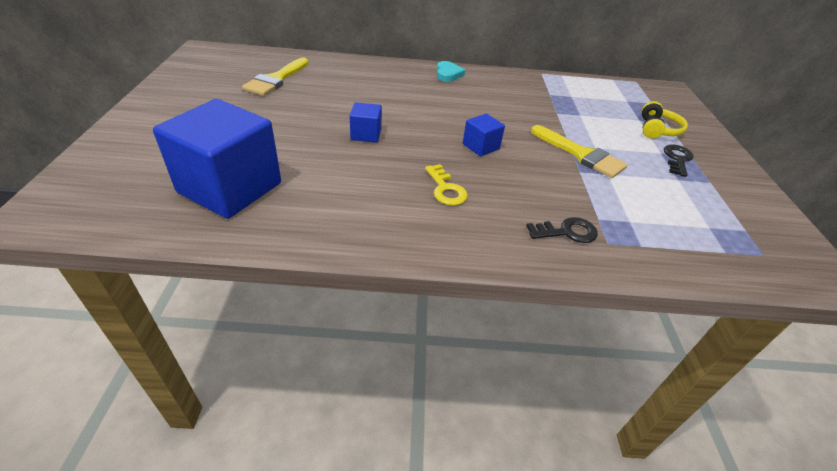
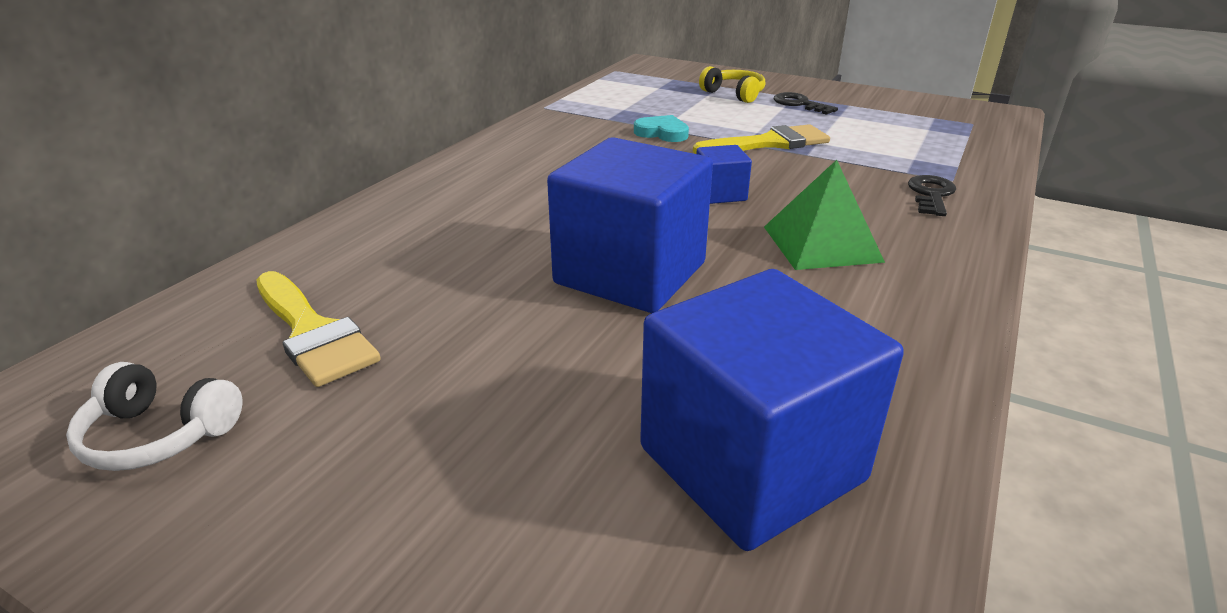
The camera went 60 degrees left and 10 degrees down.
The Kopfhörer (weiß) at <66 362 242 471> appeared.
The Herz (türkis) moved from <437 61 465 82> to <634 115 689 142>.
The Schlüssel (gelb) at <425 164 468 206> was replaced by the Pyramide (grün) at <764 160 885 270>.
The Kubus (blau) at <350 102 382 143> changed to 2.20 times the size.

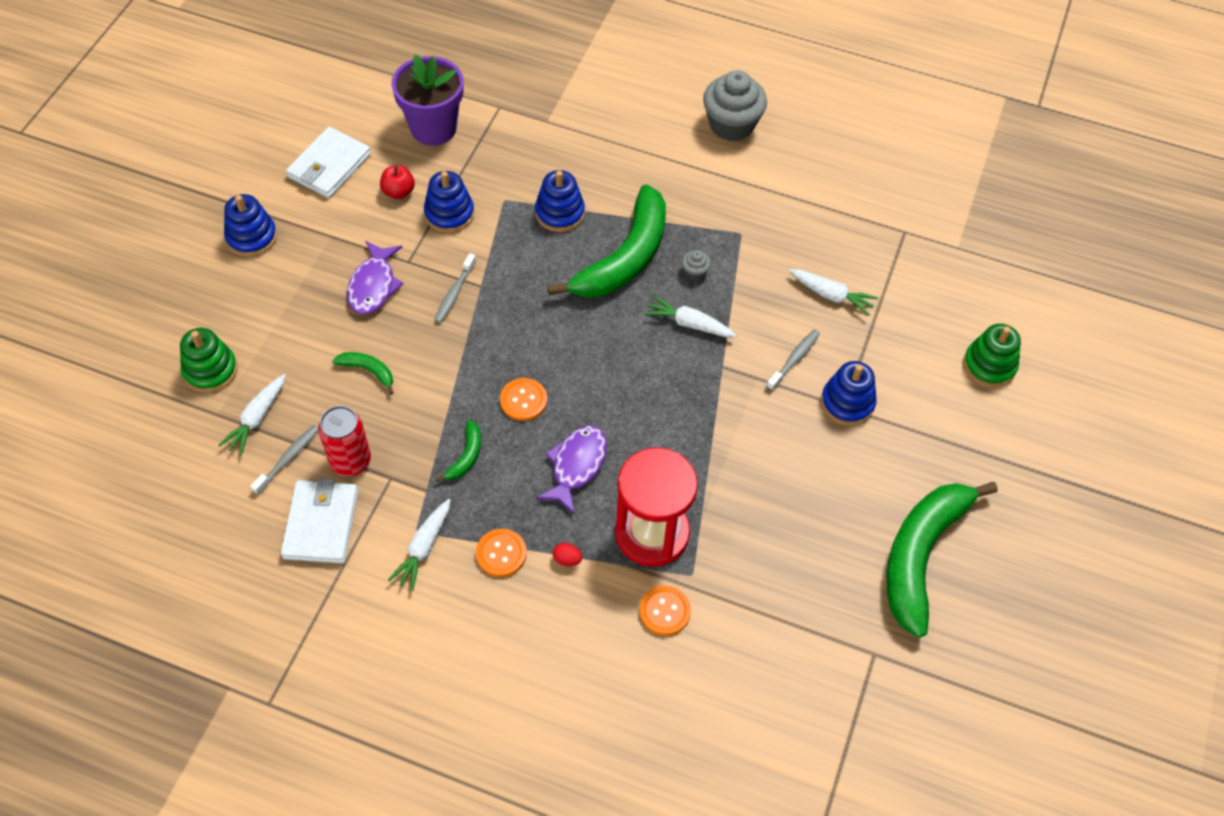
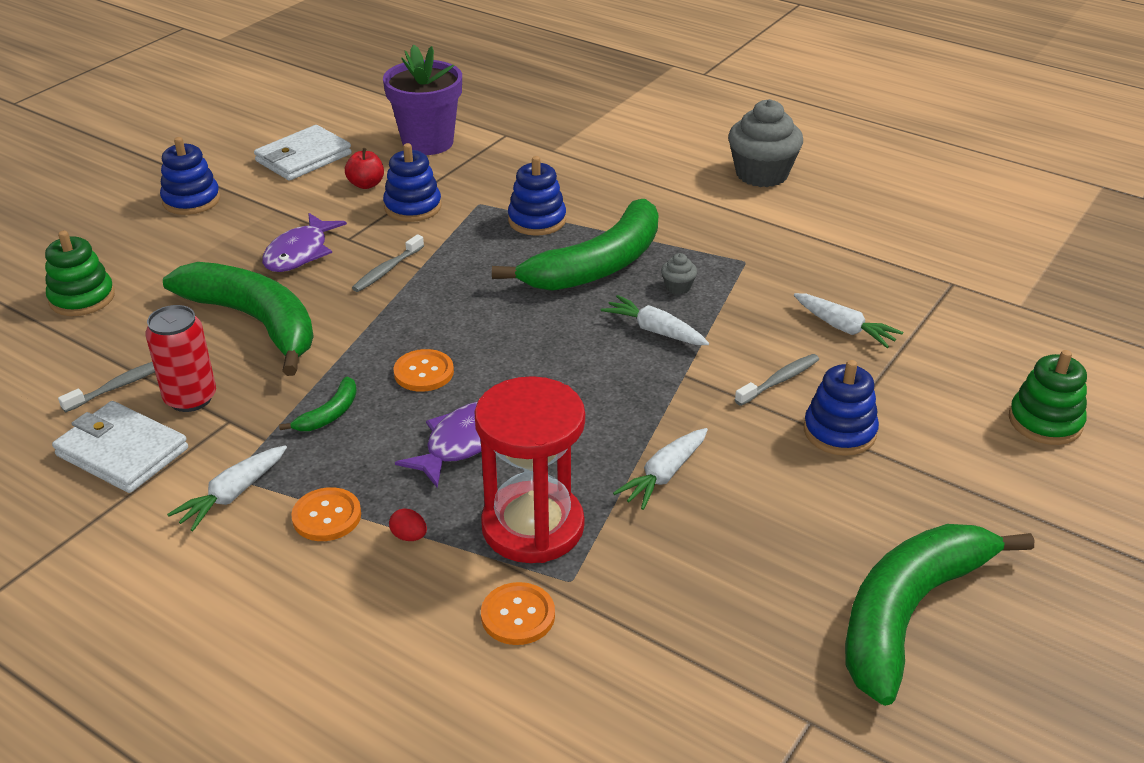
The camera went 15 degrees right and 20 degrees down.
The Karotte (weiß) moved from <218 374 286 456> to <613 428 708 510>.
The Geldbörse (weiß) at <281 478 358 564> turned 75 degrees counterclockwise.
The Banane (grün) at <333 352 393 395> changed to 2.44 times the size.

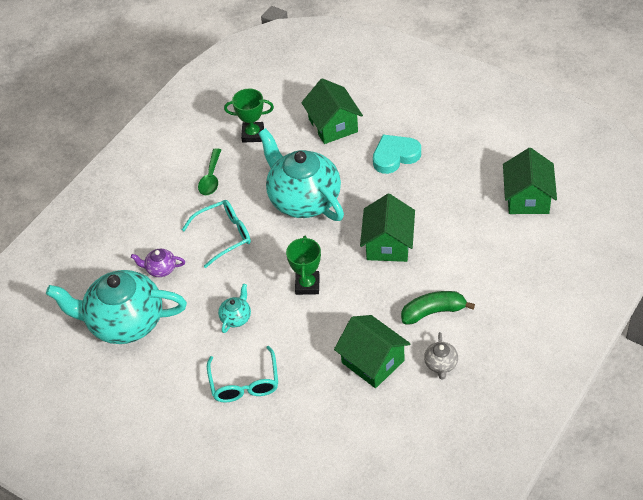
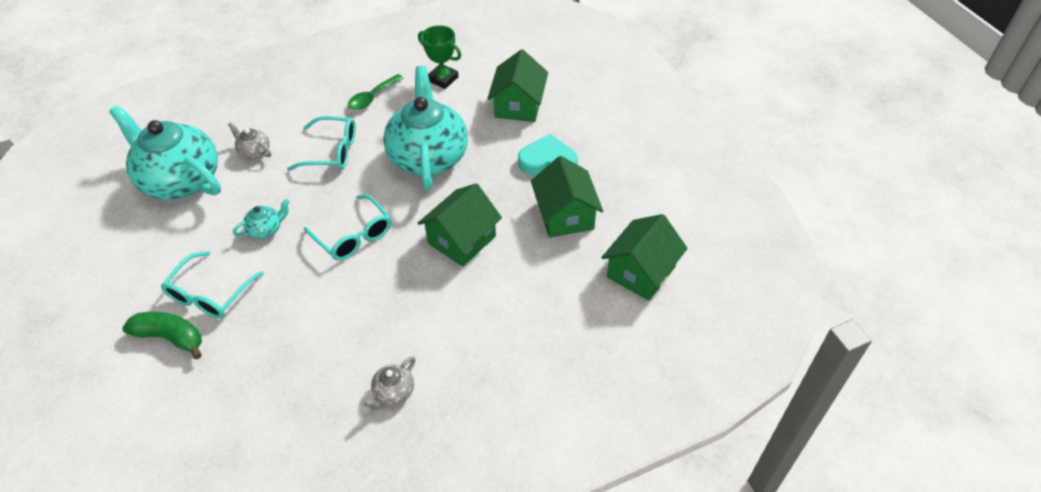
The camera went 30 degrees right and 0 degrees up.
The Haus (grün) moved from <334 315 410 388> to <531 156 603 238>.
The Banane (grün) moved from <401 291 475 324> to <122 312 202 359>.
The Pokal (grün) at <286 236 321 295> was replaced by the Brille (türkis) at <304 194 391 261>.
The Teekanne (lila) at <131 249 185 277> became the Teekanne (grau) at <228 122 271 159>.

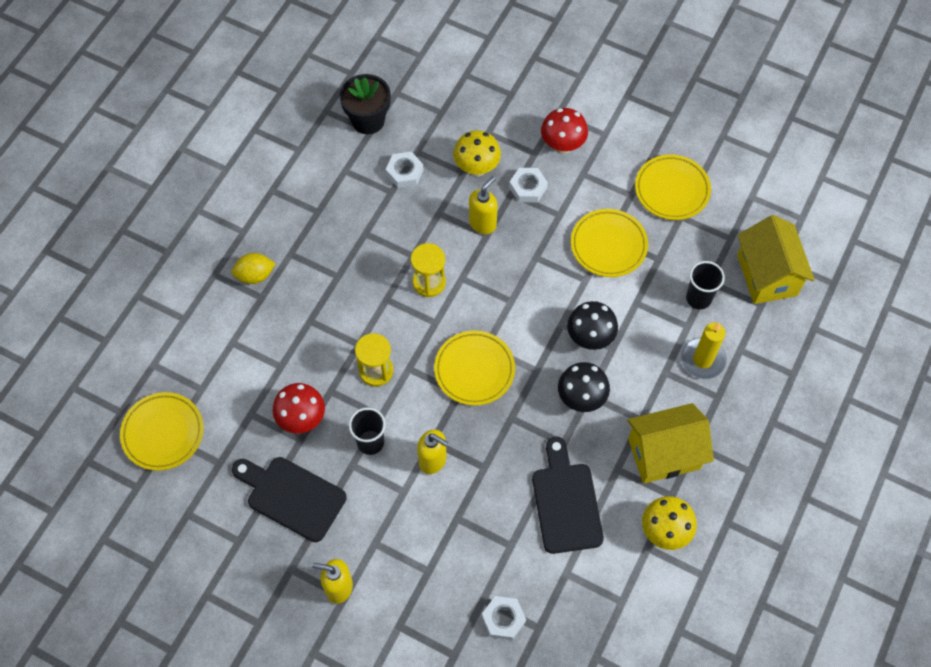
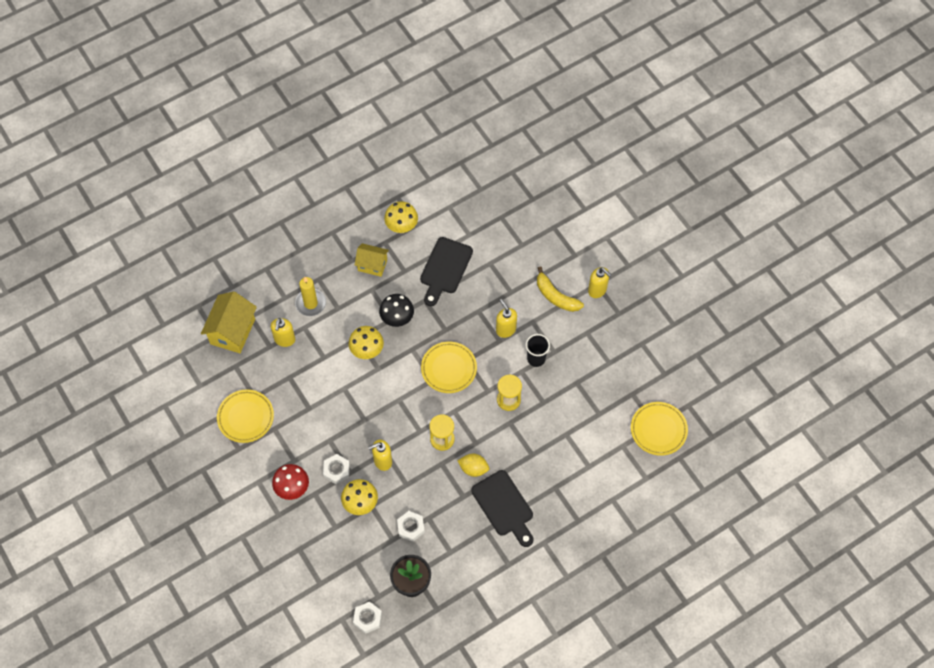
The camera went 150 degrees left and 0 degrees up.
The Pilz (rot) at <273 383 325 434> disappeared.
The Teller (gelb) at <571 209 648 277> disappeared.
The Banane (gelb) at <537 267 584 312> appeared.
The Zitrone (gelb) moved from <231 253 276 284> to <458 454 489 477>.
The Schneidebrett (schwarz) moved from <232 457 347 542> to <471 470 533 547>.
The Sechskantmutter (weiß) moved from <482 596 526 640> to <353 602 382 634>.
The Becher (schwarz) at <686 261 725 309> was replaced by the Seifenspender (gelb) at <271 318 295 347>.
The Pilz (schwarz) at <567 301 618 350> became the Pilz (gelb) at <349 326 384 359>.
The Haus (gelb) at <627 403 714 484> changed to 0.63 times the size.

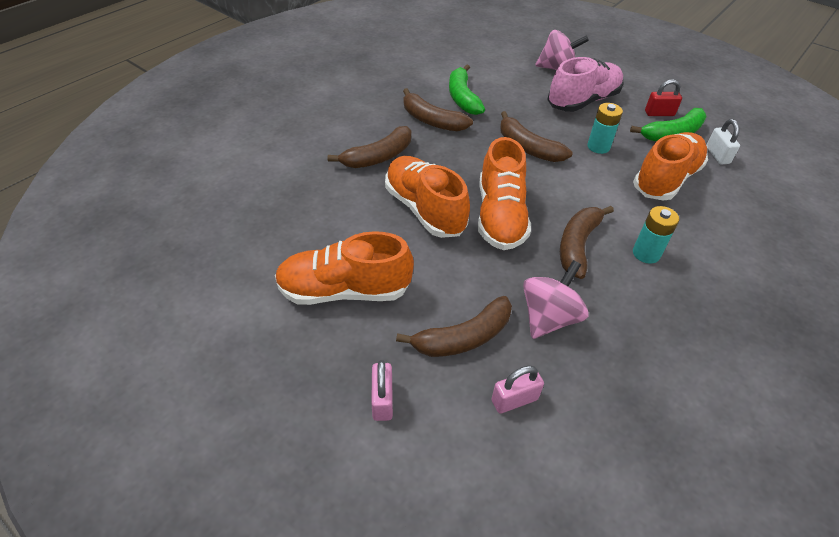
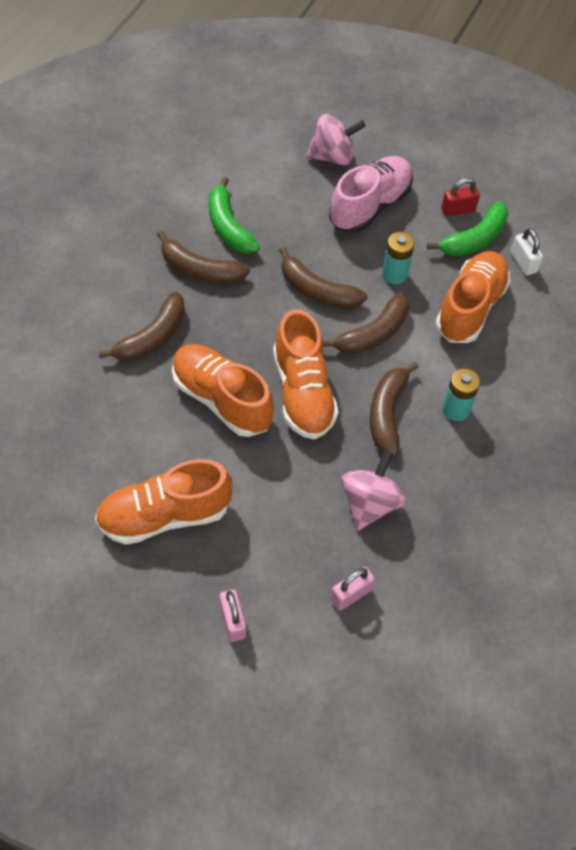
The camera went 15 degrees left and 10 degrees up.
The Banane (braun) moved from <396 296 512 357> to <322 292 409 354>.

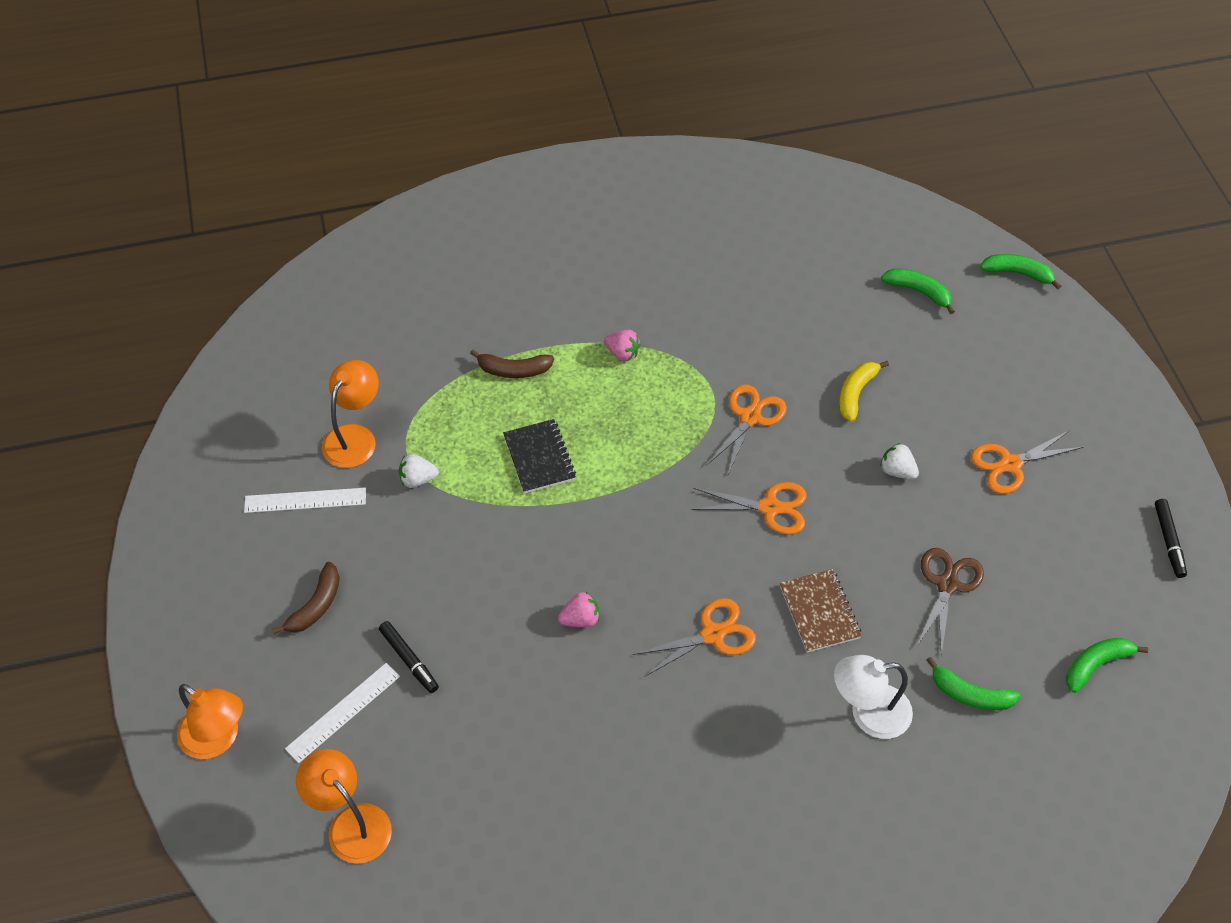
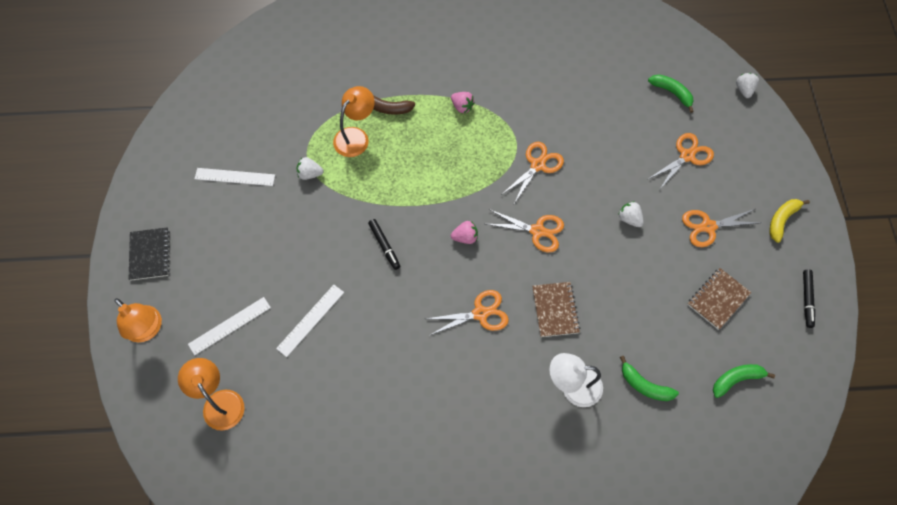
The camera went 10 degrees right and 10 degrees up.
The Banane (braun) at <273 562 340 634> disappeared.
The Schere (braun) at <916 548 984 656> disappeared.
The Lineal (weiß) at <276 285 344 357> appeared.
The Schere (orange) at <648 133 714 189> appeared.
The Notizbuch (braun) at <687 268 751 330> appeared.
The Lampe (orange) moved from <322 360 379 468> to <333 86 375 157>.
The Filzstift (schwarz) moved from <379 621 439 693> to <368 219 400 270>.
The Notizbuch (schwarz) moved from <503 419 576 494> to <129 227 170 281>.
The Erdbeere (rosa) moved from <558 592 599 627> to <451 221 478 244>.
The Banane (gelb) moved from <839 361 889 422> to <769 199 810 243>.
The Banane (grün) at <980 254 1061 290> was replaced by the Erdbeere (weiß) at <736 73 759 98>.

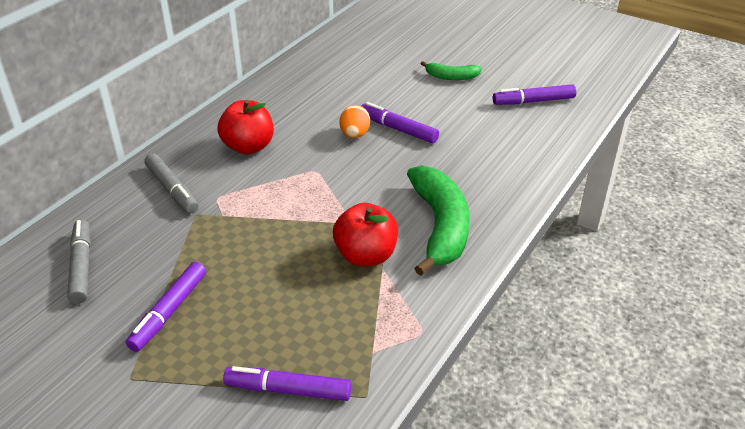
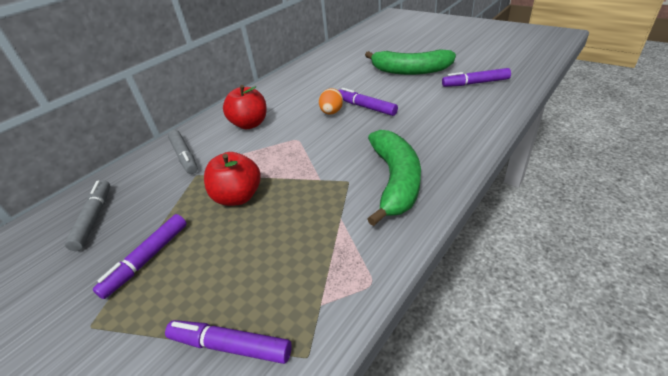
The camera went 10 degrees right and 0 degrees up.
The Apfel (rot) moved from <333 203 398 266> to <204 152 261 206>.
The Banane (grün) at <420 61 482 80> changed to 1.95 times the size.

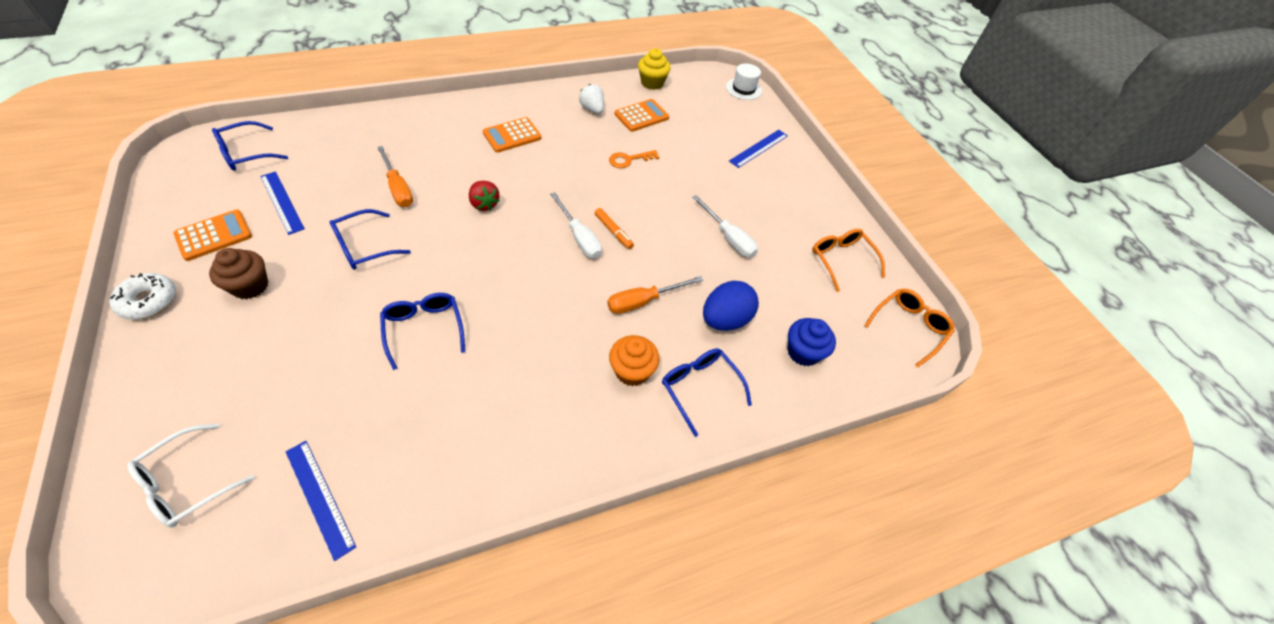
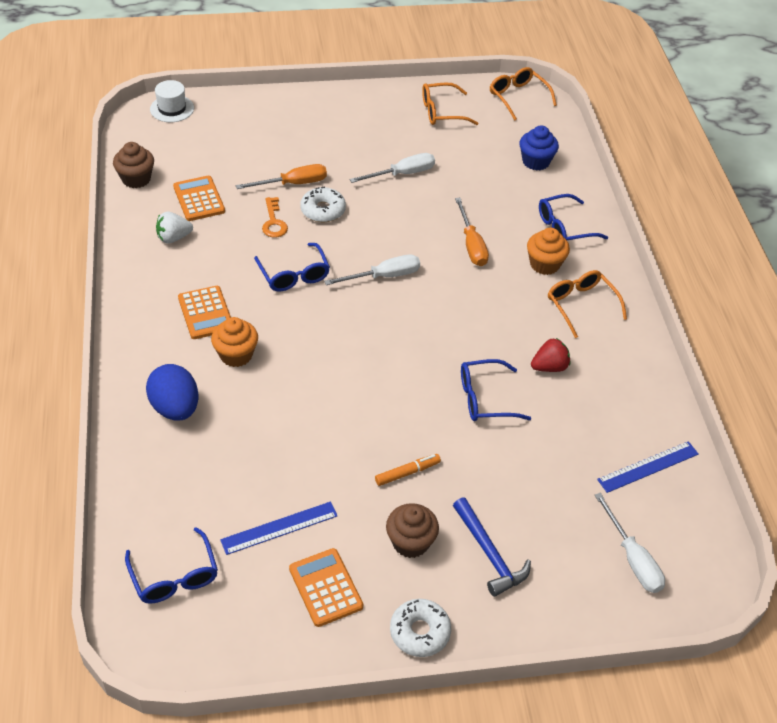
The camera went 75 degrees left and 5 degrees down.
The Lineal (blau) at <729 130 788 168> disappeared.
The Muffin (orange) at <211 317 258 367> appeared.
The Donut (weiß) at <300 186 346 222> appeared.
The Hammer (blau) at <453 497 531 597> appeared.
The Brille (orange) at <548 270 627 338> appeared.
The Brille (blau) moved from <330 209 411 270> to <254 243 330 292>.
The Schraubenzieher (orange) moved from <377 146 413 207> to <236 164 327 189>.
The Erdbeere (rot) moved from <469 181 500 211> to <531 338 570 372>.
The Filzstift (orange) moved from <595 208 634 249> to <375 454 441 486>.
The Ei (blau) moved from <703 281 759 331> to <146 364 198 421>.
The Brille (weiß) at <127 423 254 528> was replaced by the Schraubenzieher (weiß) at <595 493 665 593>.
The Muffin (gelb) at <638 48 671 90> became the Muffin (braun) at <113 142 154 188>.

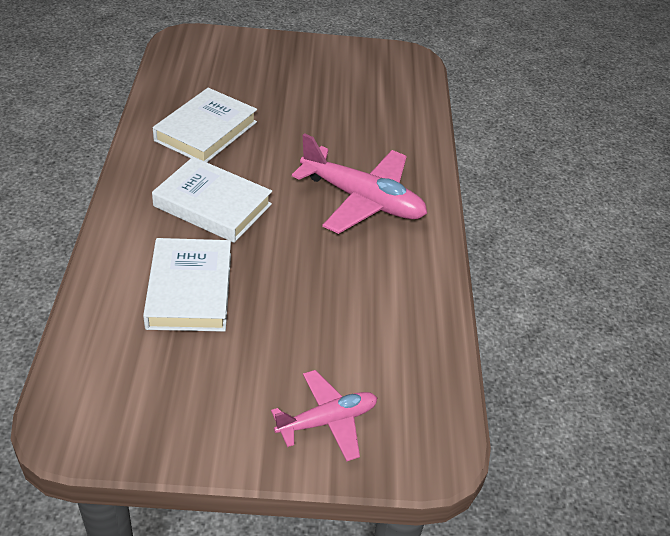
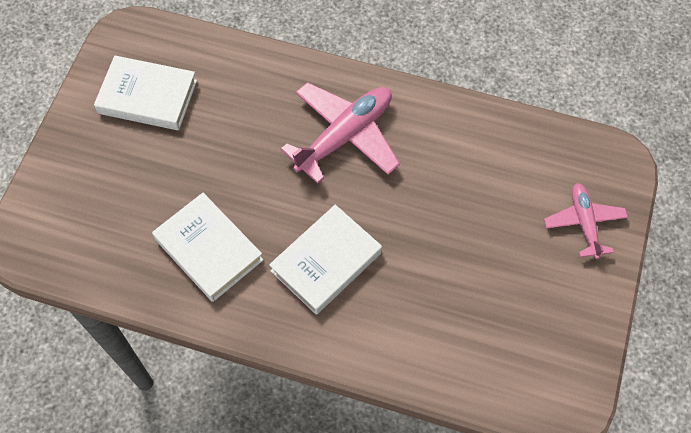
The camera went 70 degrees left and 20 degrees up.
The Buch (weiß) moved from <143 238 231 332> to <94 56 197 130>.

